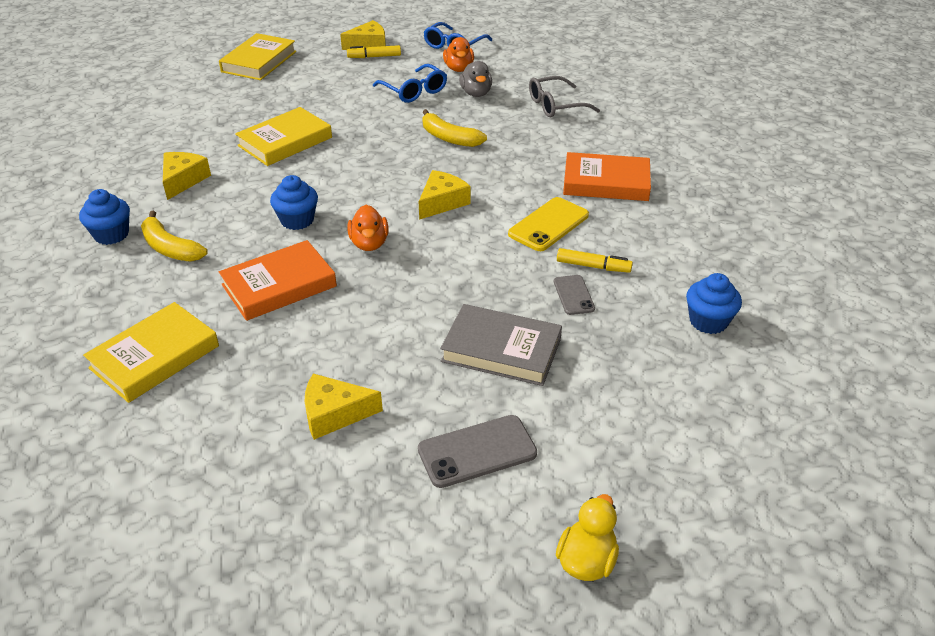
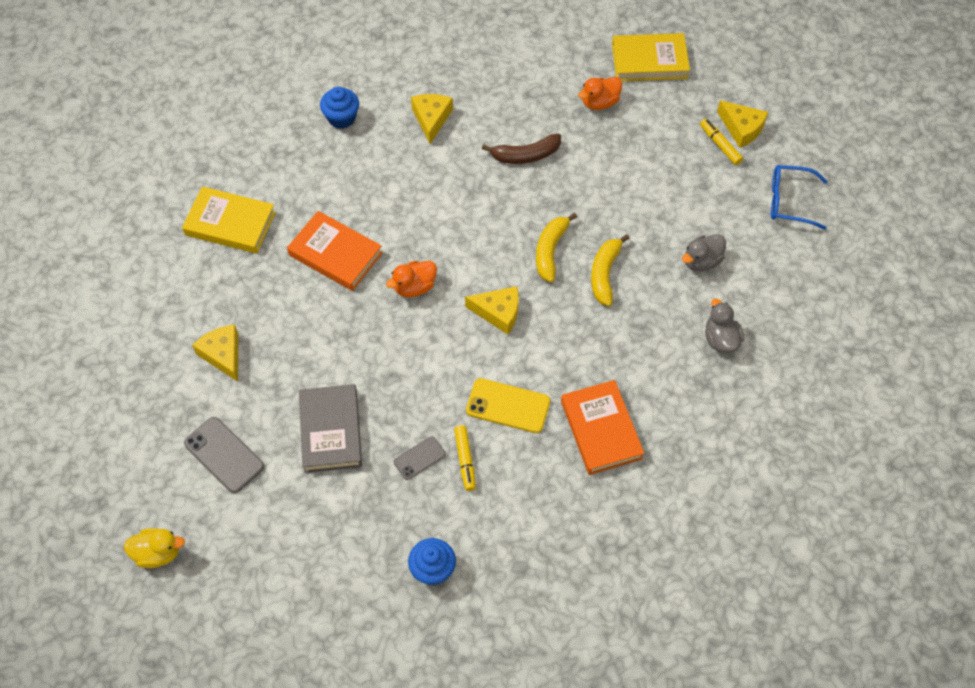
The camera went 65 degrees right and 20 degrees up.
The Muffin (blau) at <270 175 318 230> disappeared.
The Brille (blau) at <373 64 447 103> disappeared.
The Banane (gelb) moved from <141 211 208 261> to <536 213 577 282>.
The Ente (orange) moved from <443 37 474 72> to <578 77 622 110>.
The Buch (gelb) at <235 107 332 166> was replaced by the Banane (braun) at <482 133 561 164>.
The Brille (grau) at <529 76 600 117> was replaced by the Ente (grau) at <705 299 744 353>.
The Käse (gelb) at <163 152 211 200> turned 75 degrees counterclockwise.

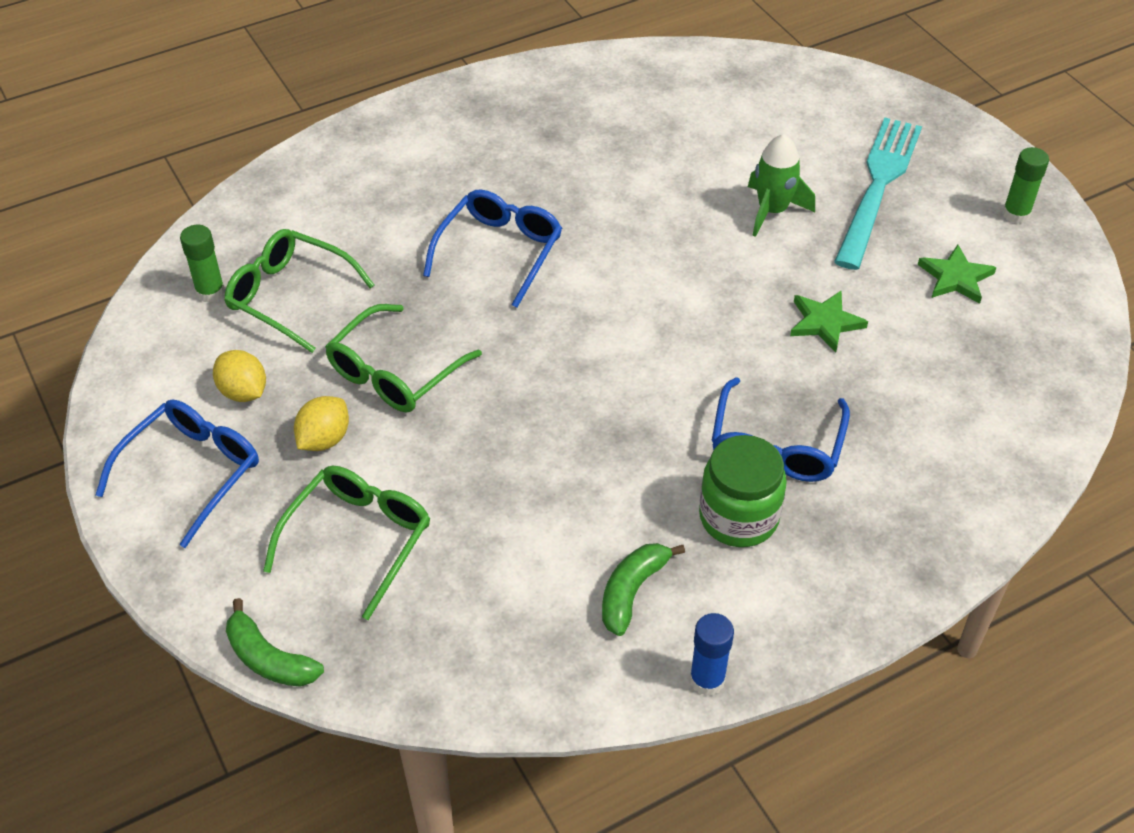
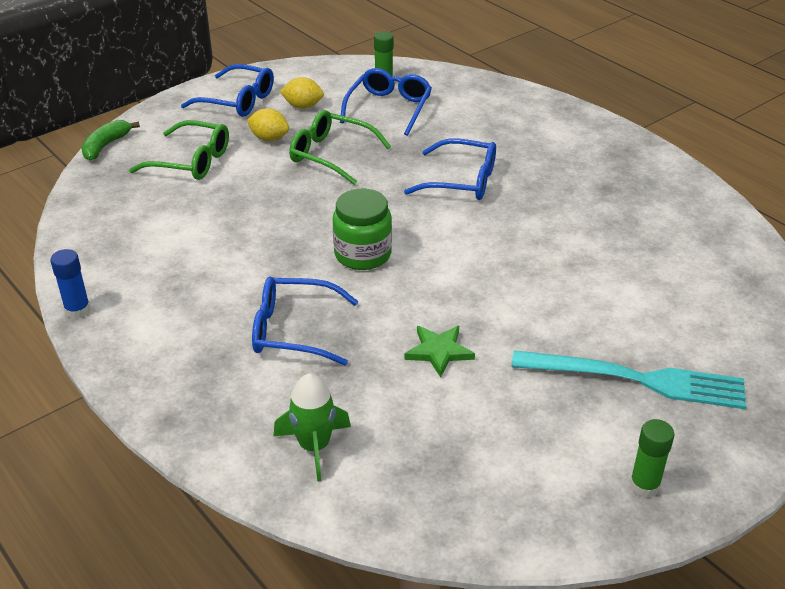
The camera went 80 degrees right and 10 degrees down.
The Banane (grün) at <602 543 685 636> disappeared.
The Stern (grün) at <918 245 997 304> disappeared.
The Einmachglas (grün) moved from <699 435 787 547> to <333 189 392 270>.
The Rakete (grün) moved from <748 134 815 237> to <274 374 351 482>.
The Brille (grün) at <224 229 374 353> became the Brille (blau) at <340 68 432 136>.
The Zitrone (gelb) at <213 350 266 402> turned 60 degrees clockwise.

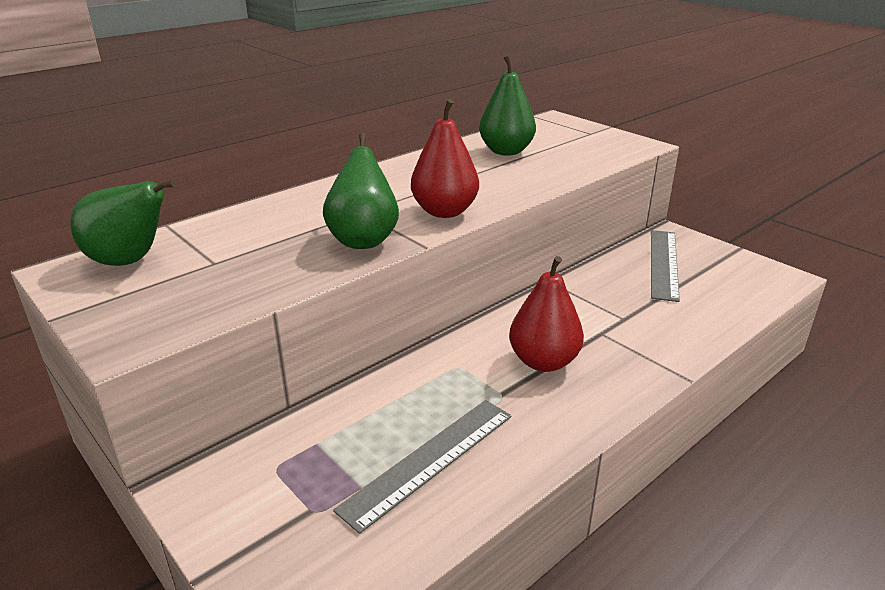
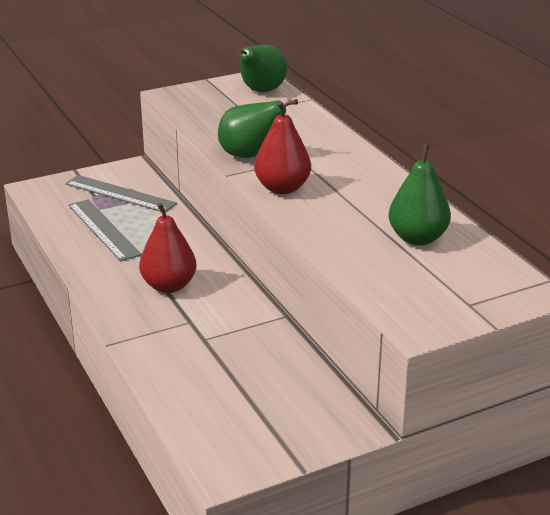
The camera went 105 degrees right and 0 degrees up.
The Lineal (grau) moved from <651 230 680 302> to <65 175 177 213>.

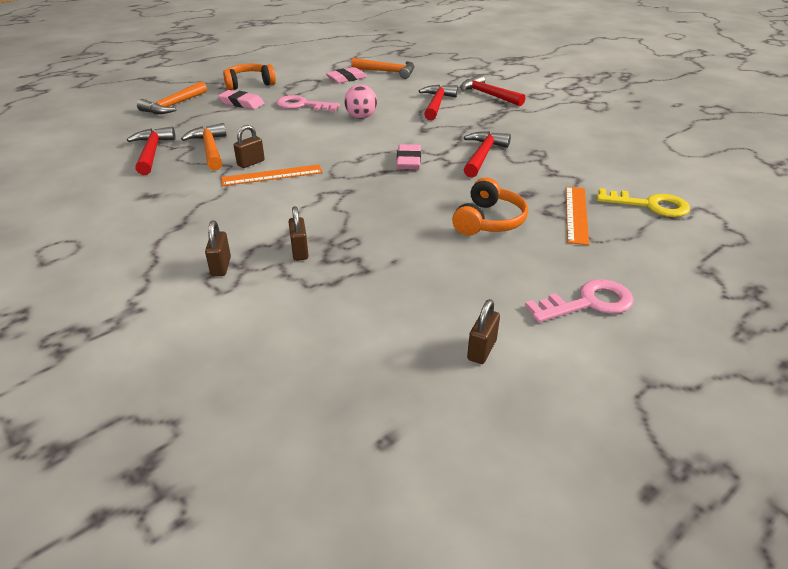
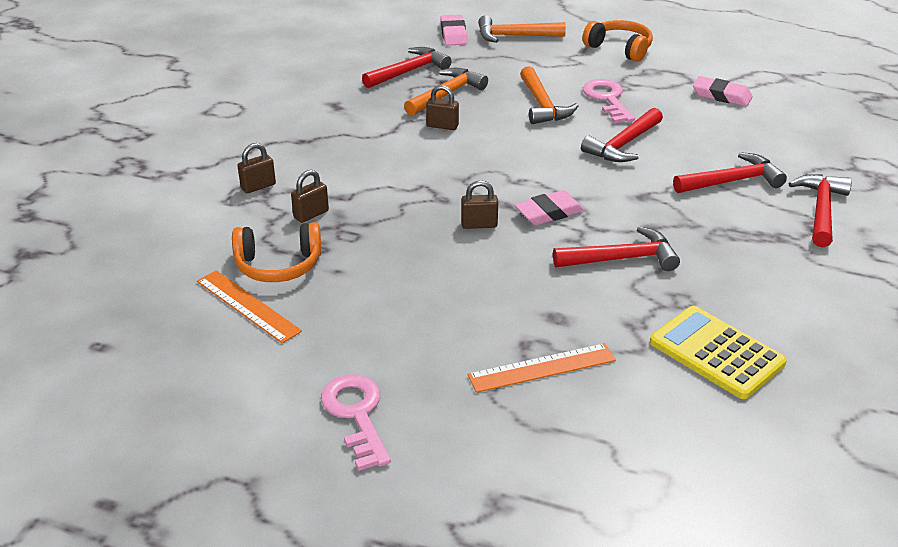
The camera went 60 degrees right and 0 degrees up.
The Schlüssel (gelb) at <597 188 690 217> disappeared.
The Taschenrechner (gelb) at <650 306 787 399> appeared.
The Radiergummi (rosa) moved from <218 90 264 109> to <440 15 468 45>.
The Lineal (orange) moved from <221 165 323 186> to <197 270 302 344>.
The Hammer (orange) moved from <351 58 415 79> to <520 66 579 124>.
The Kopfhörer (orange) moved from <452 177 528 236> to <232 222 322 282>.
The Vorhängeschloss (braun) moved from <467 299 500 364> to <461 180 498 229>.
The Ball (rosa) at <344 84 377 119> was replaced by the Hammer (rot) at <581 108 663 162>.
The Schlüssel (rosa) at <525 279 634 322> turned 150 degrees counterclockwise.

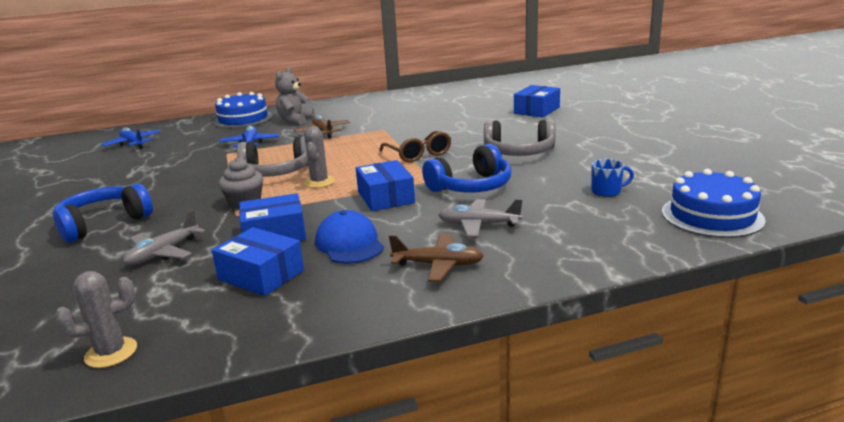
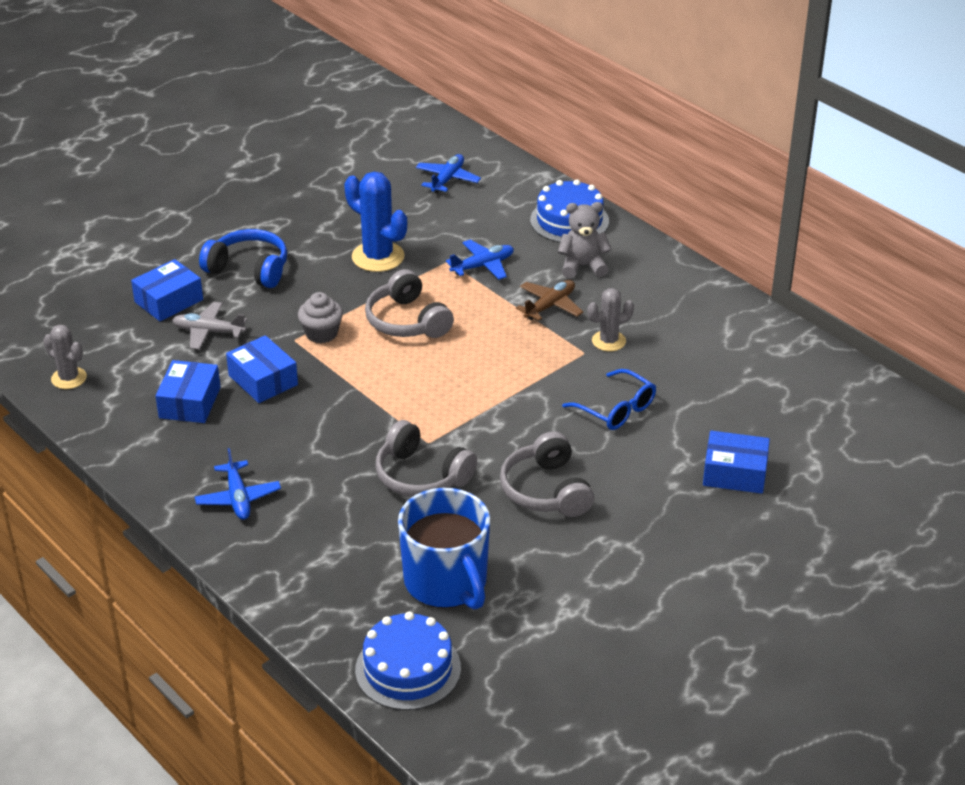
The camera went 65 degrees right and 15 degrees up.
The Kappe (blau) at <315 210 384 264> disappeared.
The Brille (braun) at <379 131 451 162> disappeared.
The Flugzeug (grau) at <438 199 522 237> disappeared.
The Kaktus (blau) at <344 172 407 272> appeared.
The Brille (blau) at <562 369 656 430> appeared.
The Kaktus (grau) moved from <304 127 335 188> to <587 288 634 351>.
The Schachtel (blau) moved from <356 160 415 211> to <131 259 203 321>.
The Flugzeug (braun) at <389 234 484 282> became the Flugzeug (blau) at <195 448 281 520>.
The Kopfhörer (blau) at <422 144 511 192> became the Kopfhörer (grau) at <376 420 477 497>.
The Tasse (blau) at <591 159 634 197> changed to 2.47 times the size.

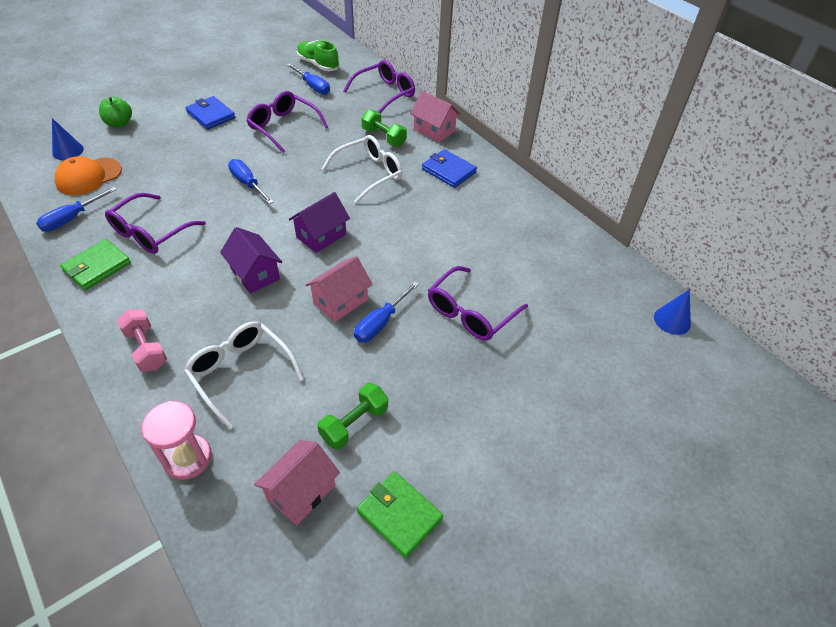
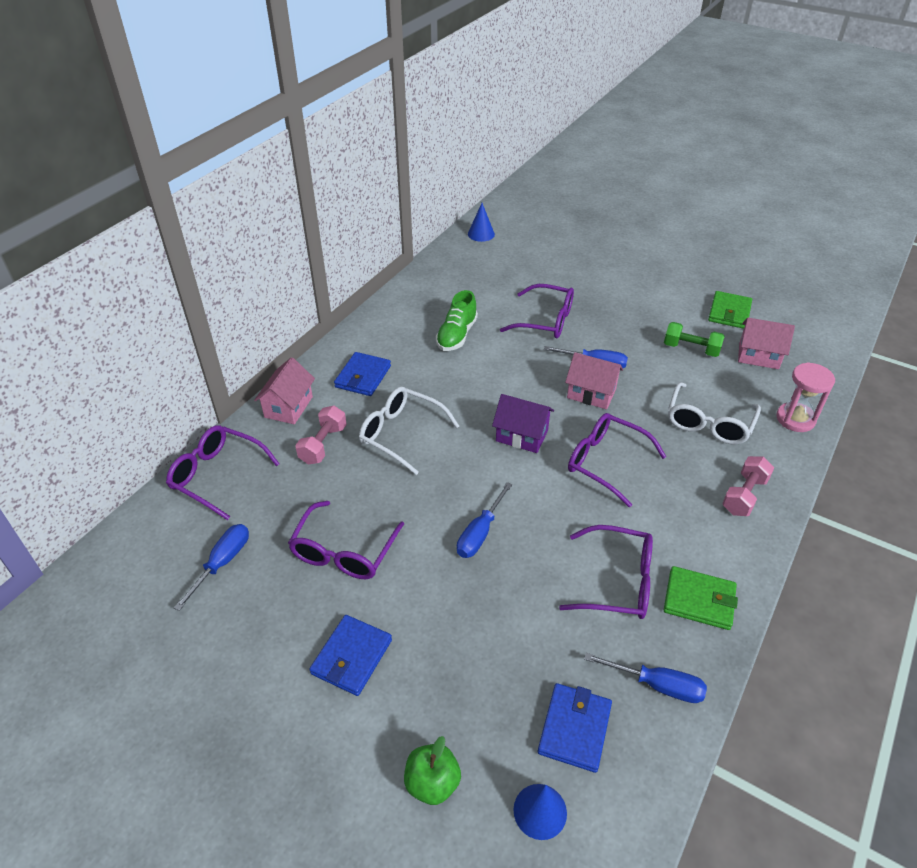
The camera went 110 degrees left and 5 degrees down.
The Schuh (grün) moved from <297 40 340 71> to <436 290 478 351>.
The Kappe (orange) at <54 157 122 195> was replaced by the Geldbörse (blau) at <538 683 612 773>.
The Haus (lila) at <220 227 282 294> was replaced by the Brille (lila) at <568 413 666 507>.
The Hantel (grün) at <361 110 407 147> became the Hantel (rosa) at <295 406 347 465>.

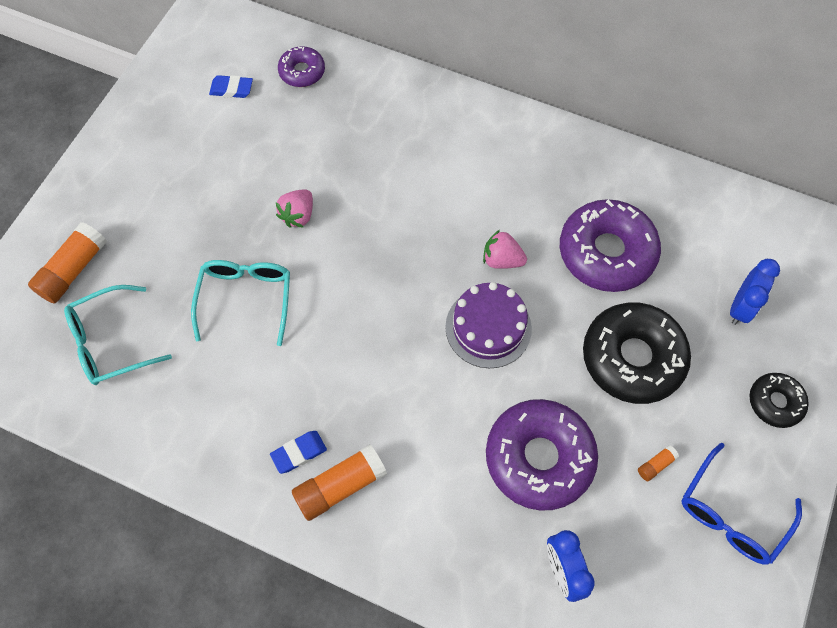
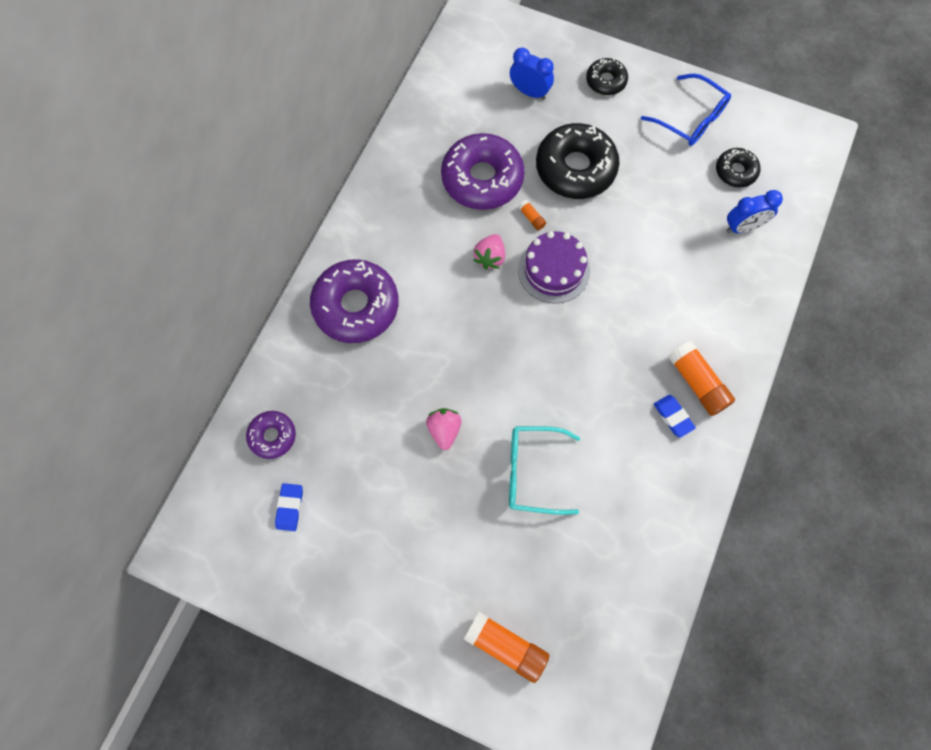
The camera went 90 degrees left and 5 degrees up.
The Brille (türkis) at <64 285 172 385> disappeared.
The Donut (schwarz) at <716 148 760 188> appeared.
The Donut (lila) moved from <486 399 598 511> to <310 259 399 343>.
The Klebestift (orange) moved from <638 445 679 481> to <518 200 546 230>.
The Erdbeere (rosa) at <276 189 313 228> turned 120 degrees counterclockwise.

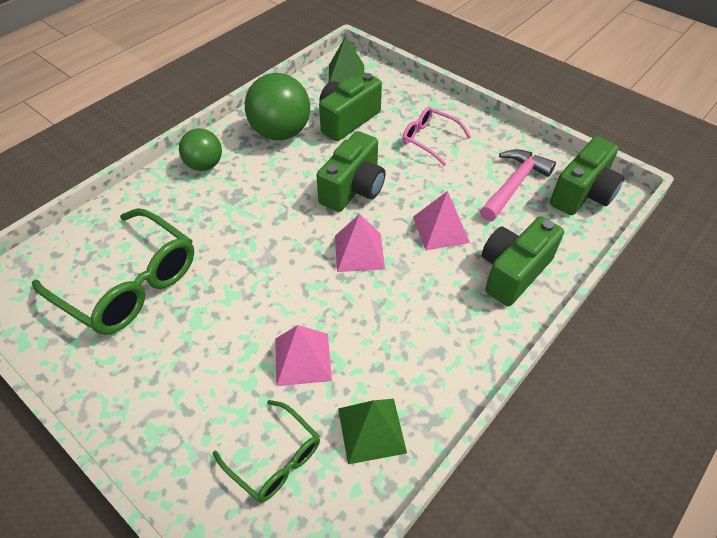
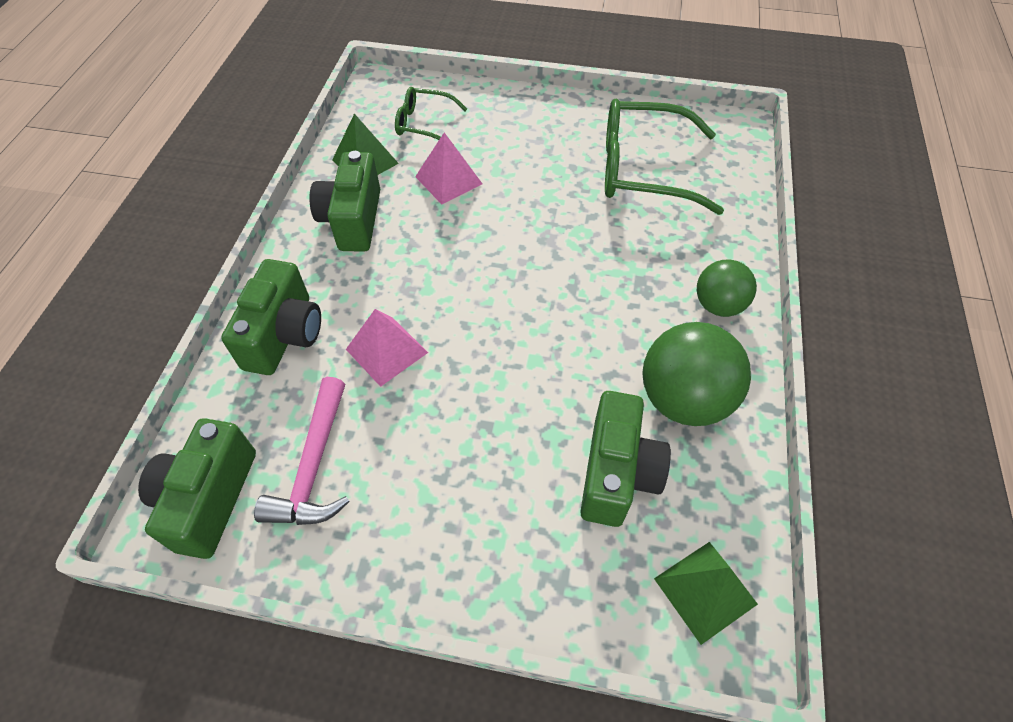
The camera went 150 degrees right and 5 degrees up.
The Pyramide (rosa) at <335 214 385 272> disappeared.
The Brille (rosa) at <402 107 471 166> disappeared.
The Kamera (grün) moved from <316 131 386 212> to <309 151 380 252>.

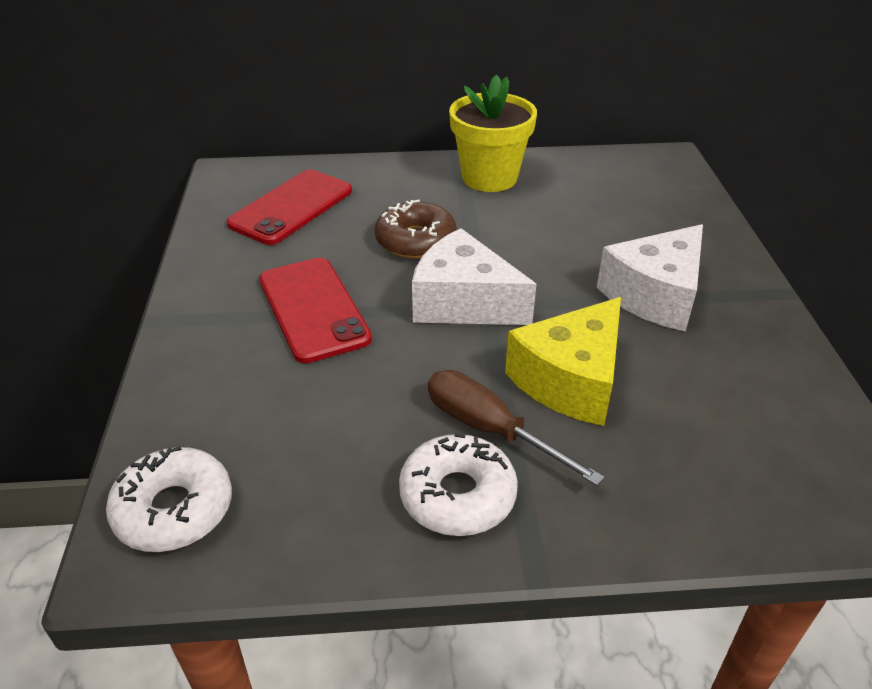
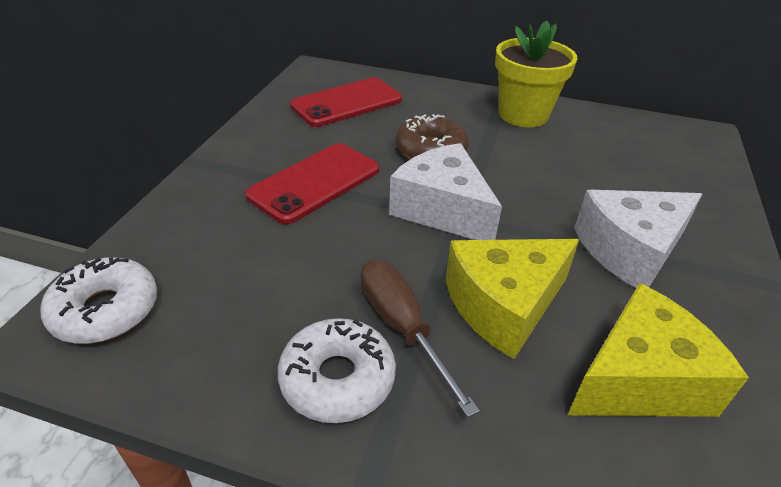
The camera went 20 degrees right and 0 degrees up.
The Käse (gelb) at <568 283 749 417> appeared.
The Handy (rot) at <259 258 372 363> turned 45 degrees clockwise.

